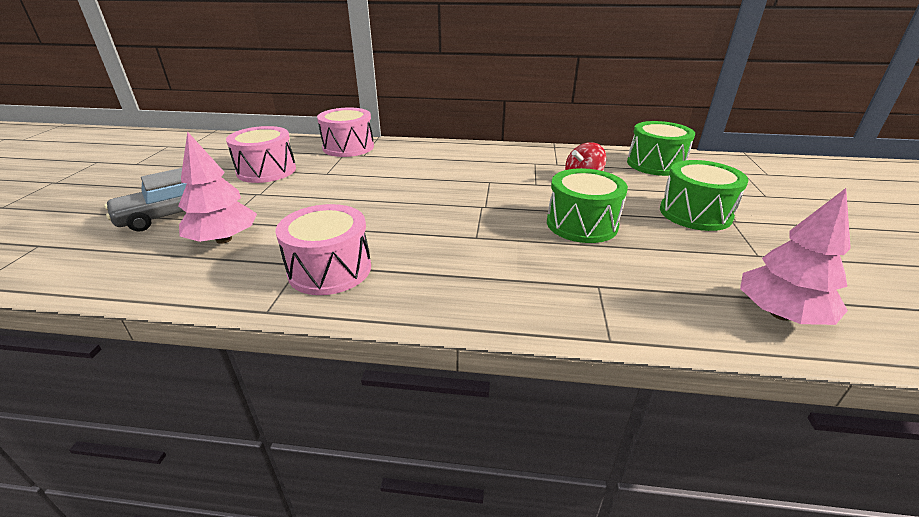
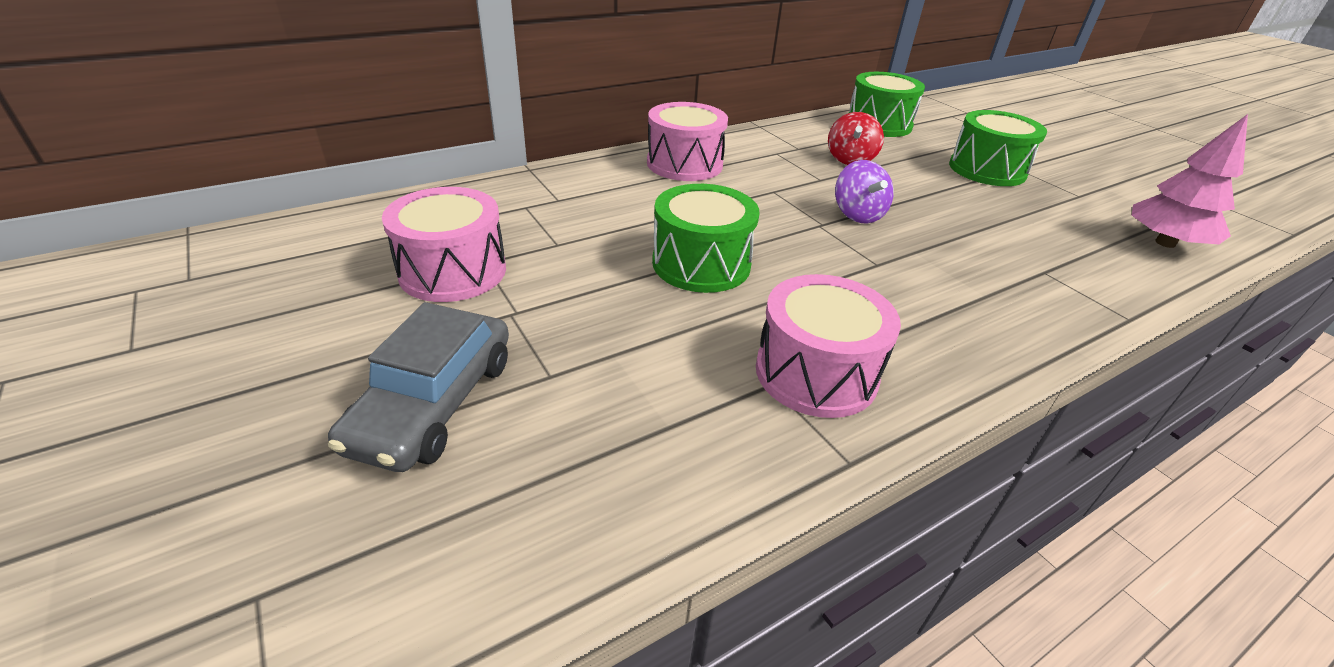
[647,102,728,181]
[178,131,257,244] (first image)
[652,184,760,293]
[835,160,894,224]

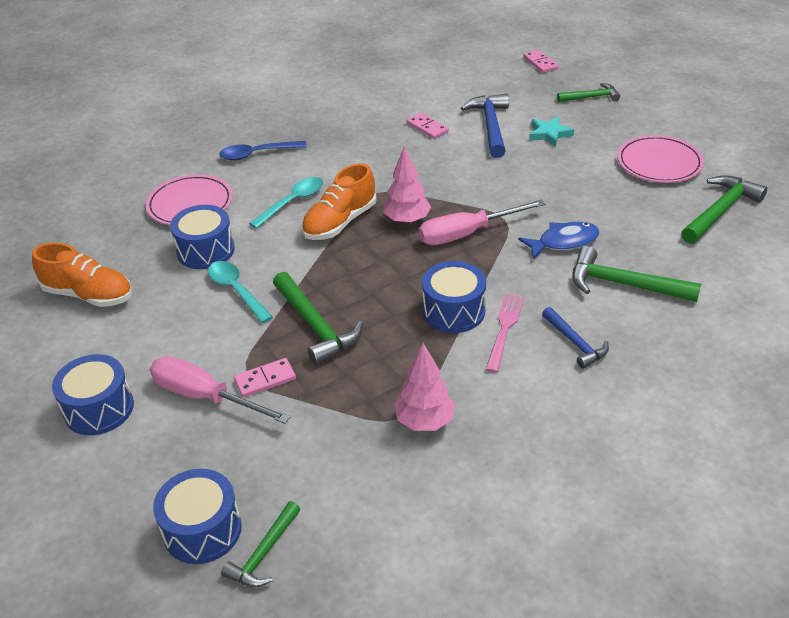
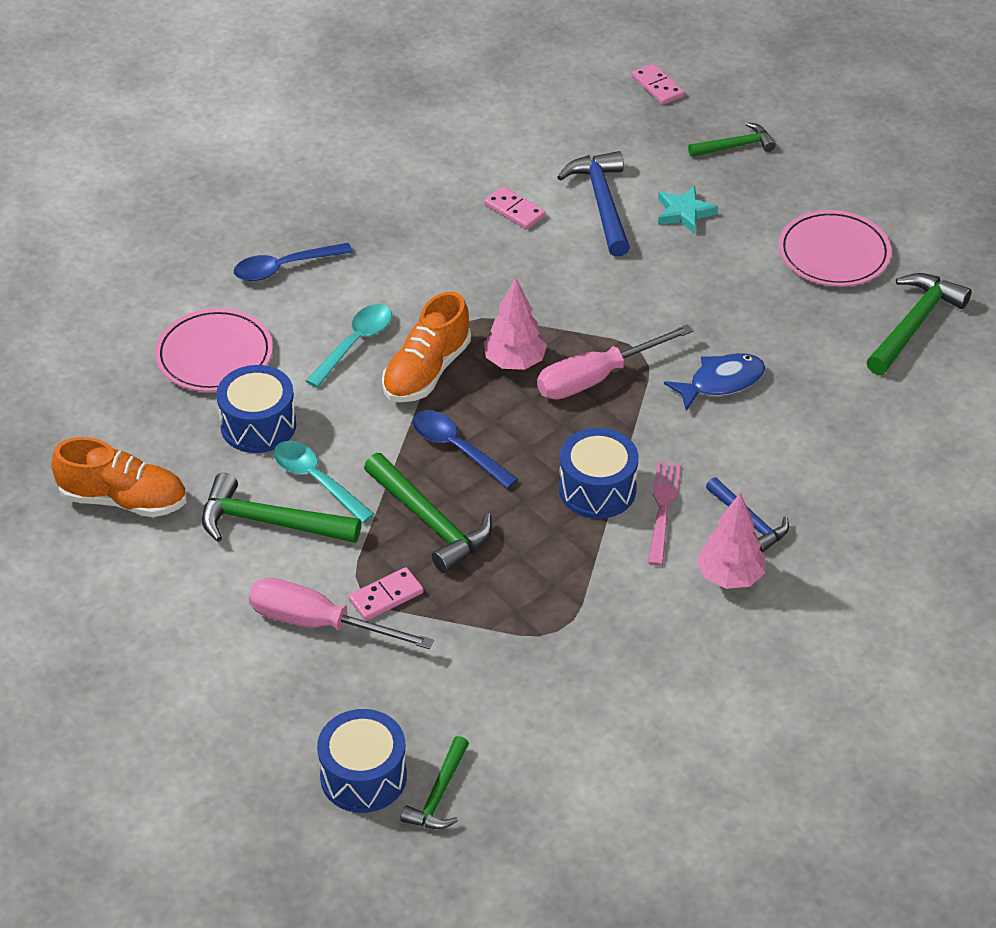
[202,473,361,543]
[697,493,765,589]
[52,354,134,435] (first image)
[412,410,518,489]

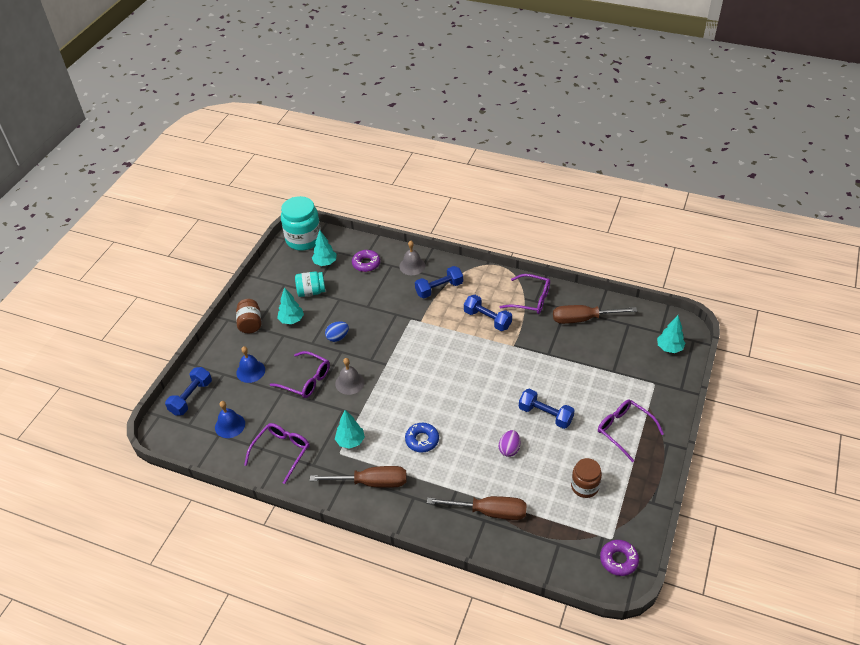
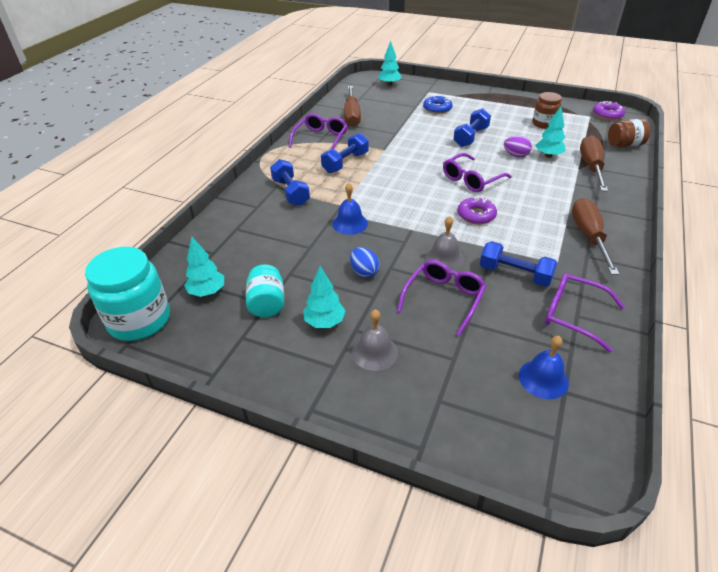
[352,309,398,371]
[458,197,497,224]
[608,119,650,147]
[332,183,368,235]
[480,241,558,287]
[443,153,512,192]
[535,106,566,158]
[423,96,453,114]

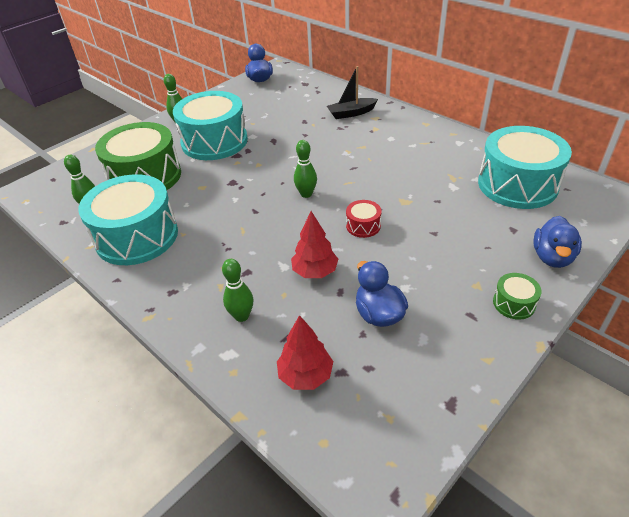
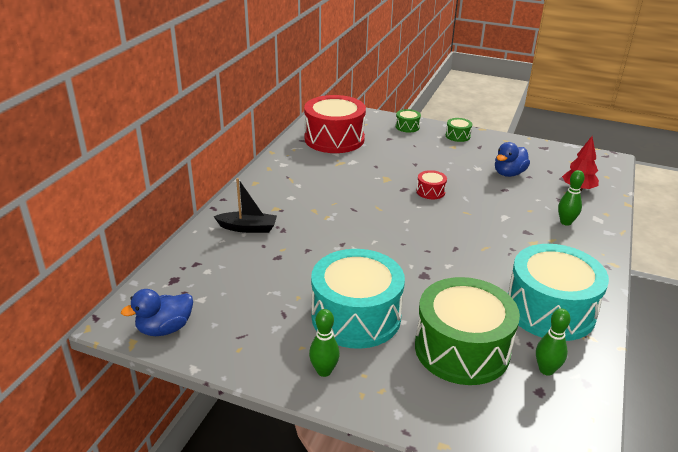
[214,178,277,233]
[304,95,366,153]
[294,140,317,198] (first image)
[291,211,338,278] (first image)
[395,109,421,133]

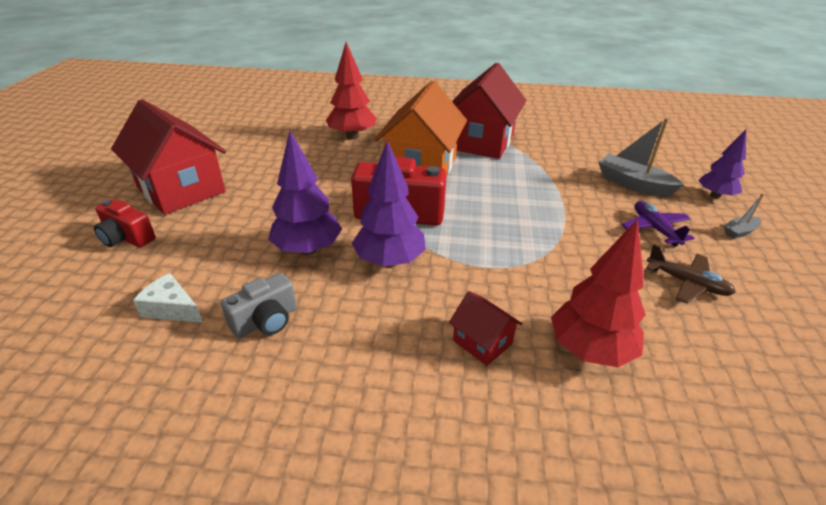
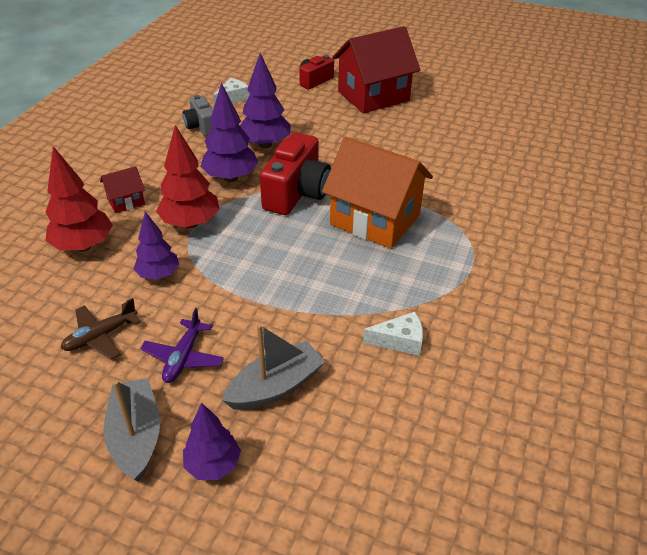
[156,125,219,228]
[452,63,527,159] (first image)
[104,378,160,482]
[140,308,224,383]
[134,211,179,280]
[363,312,423,356]

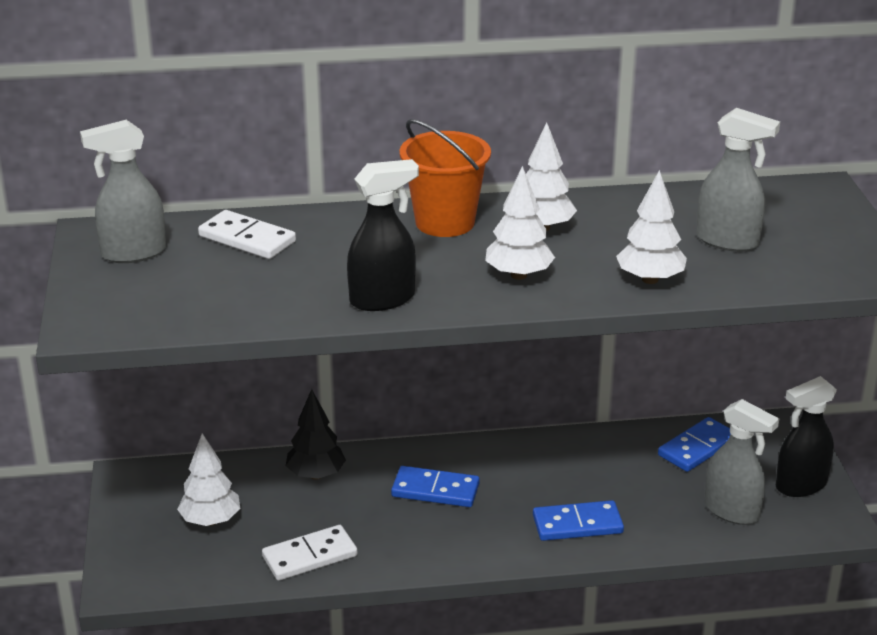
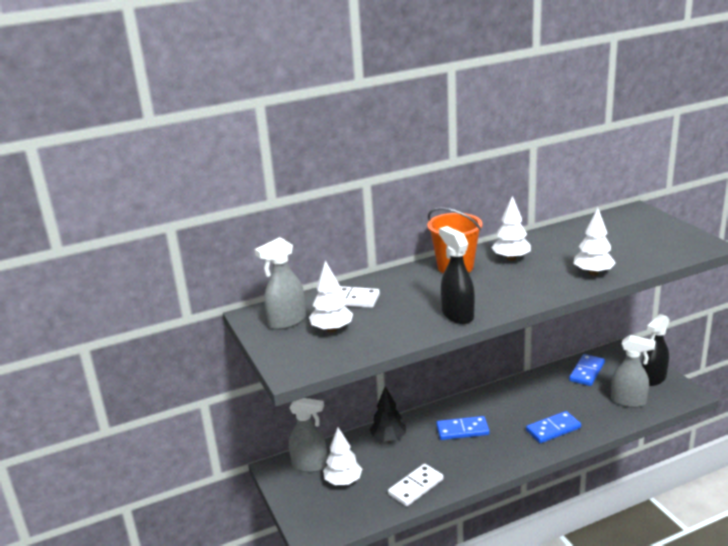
[289,398,327,472]
[439,226,475,324]
[309,261,353,333]

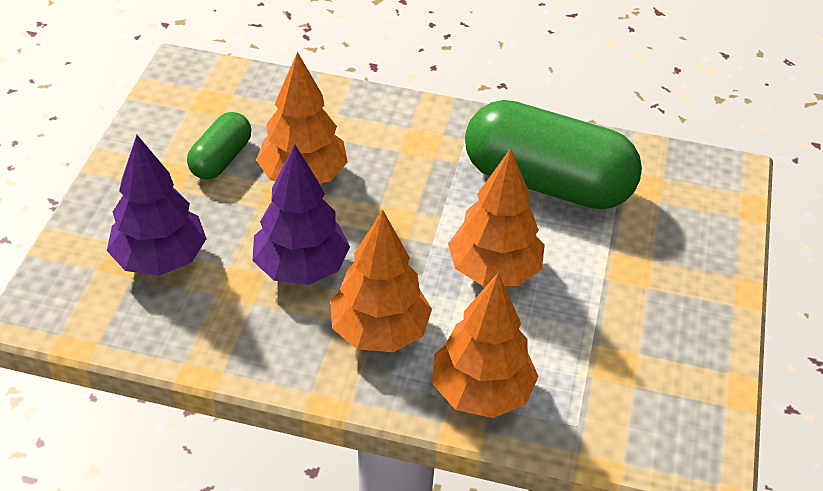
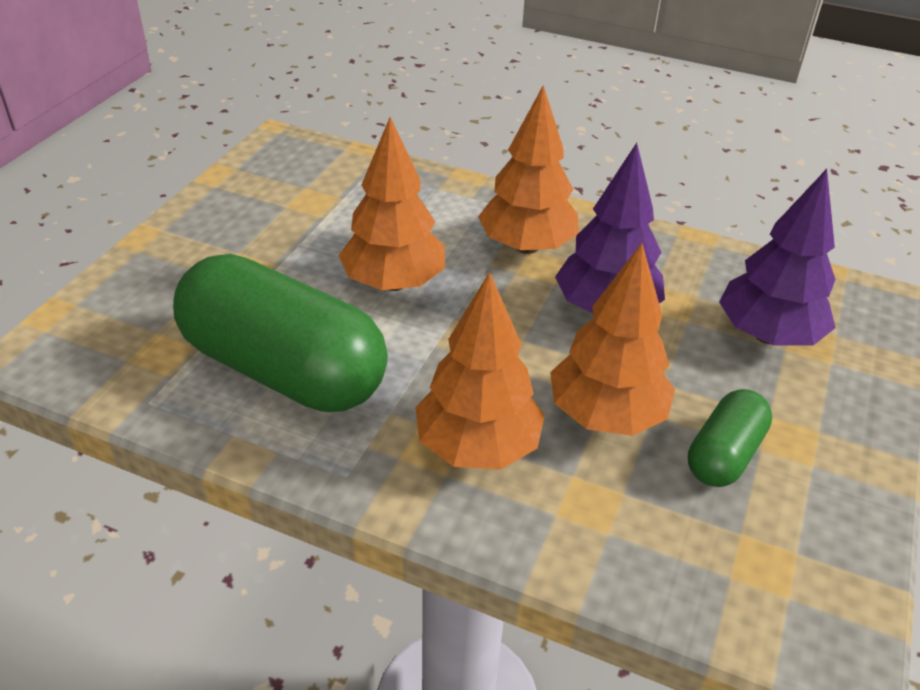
[415,272,545,470]

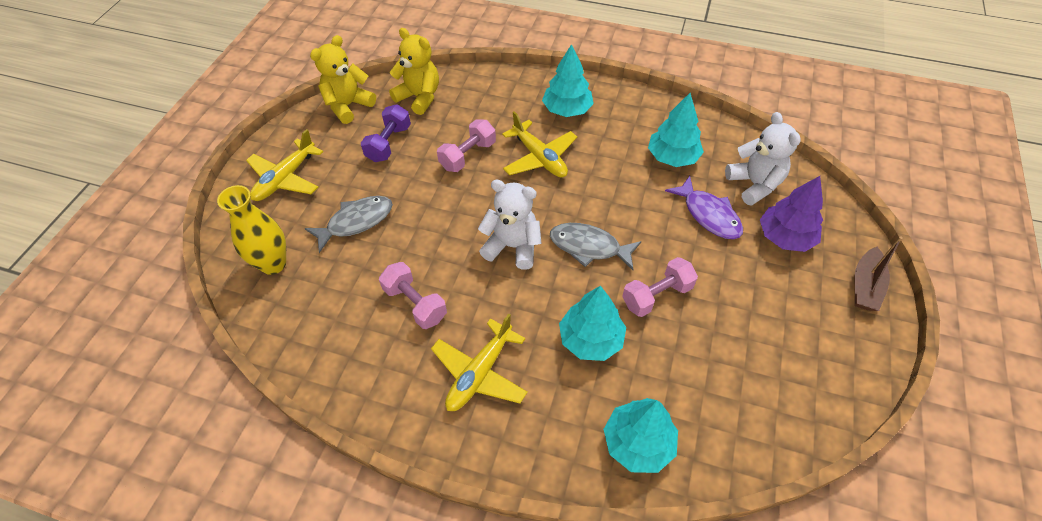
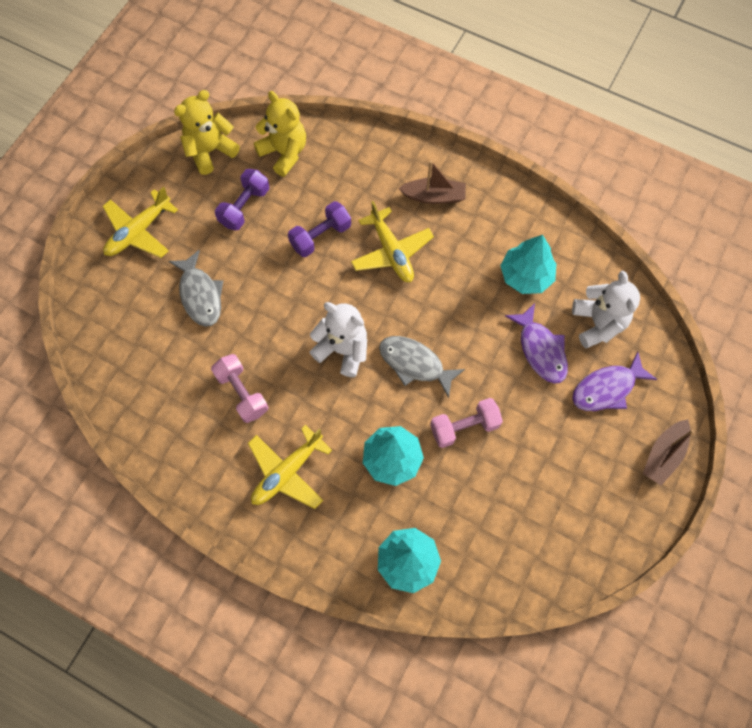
[398,161,466,204]
[288,201,351,257]
[572,351,657,411]
[217,185,286,275] (first image)
[169,250,223,327]

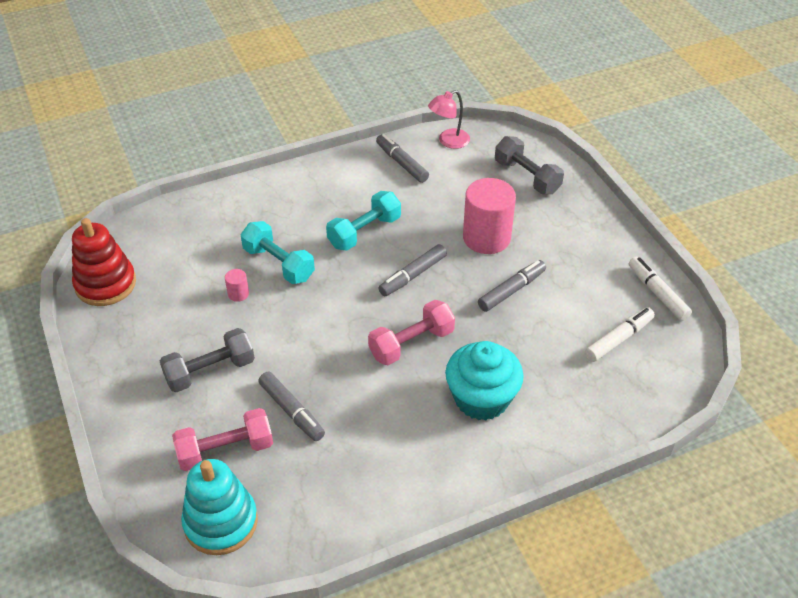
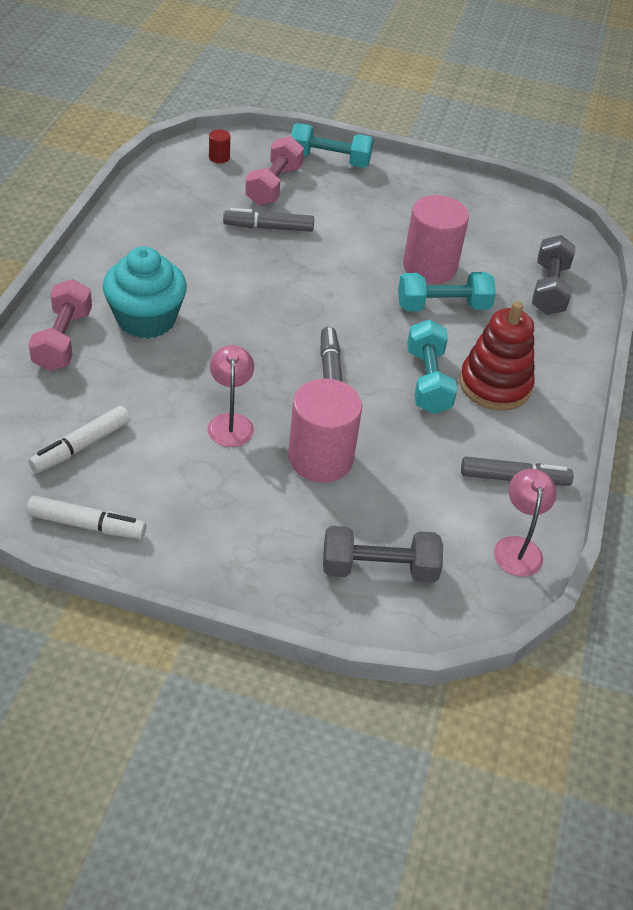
[459,301,535,411]
[207,345,254,447]
[403,195,469,284]
[28,279,92,371]
[28,406,130,473]
[532,235,575,315]
[209,129,230,163]
[291,123,374,168]

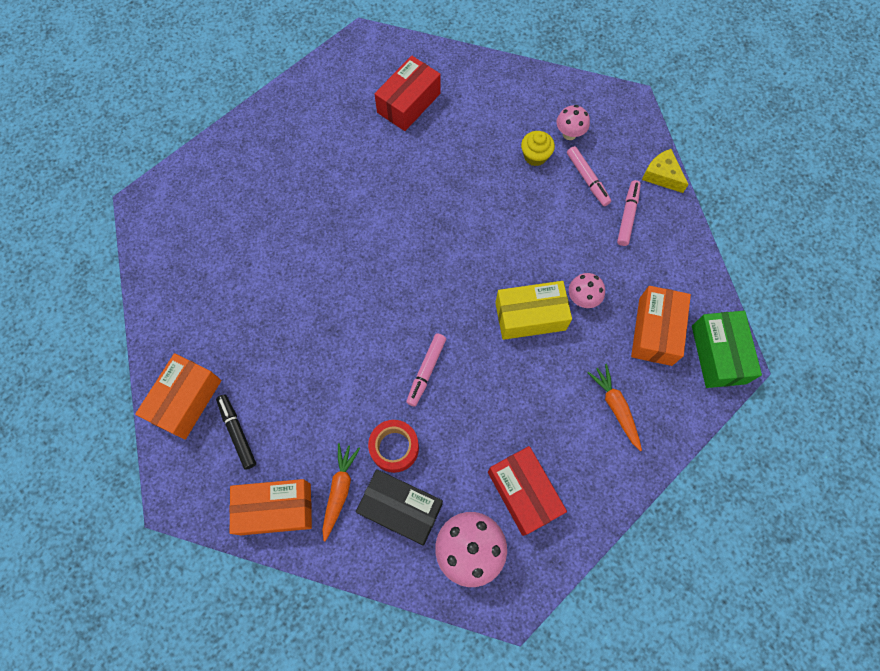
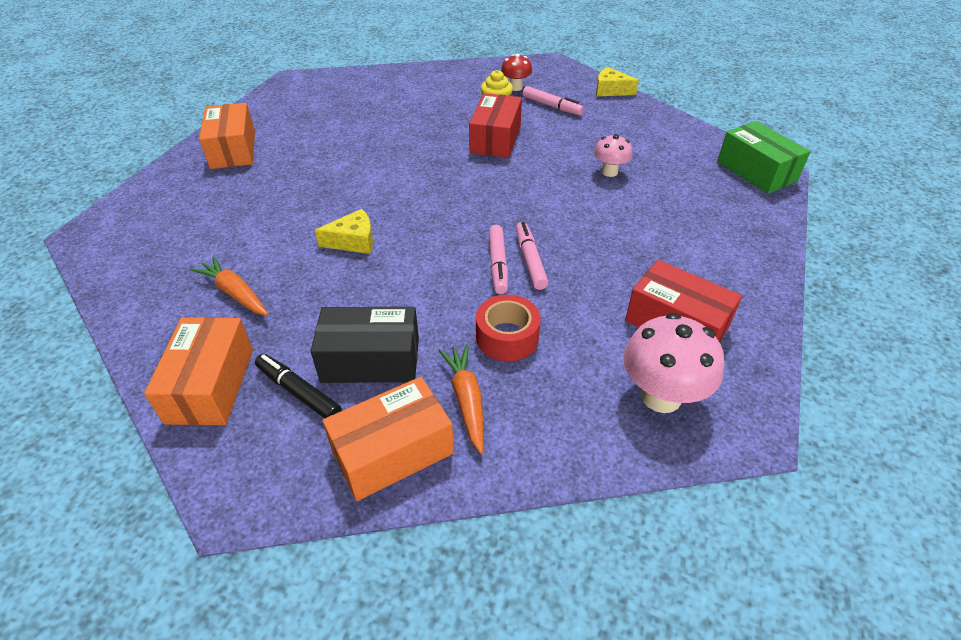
[469,93,522,158]
[501,54,532,91]
[516,222,548,290]
[495,281,572,340] (first image)
[199,103,255,169]
[191,256,268,316]
[311,307,419,383]
[315,209,373,254]

